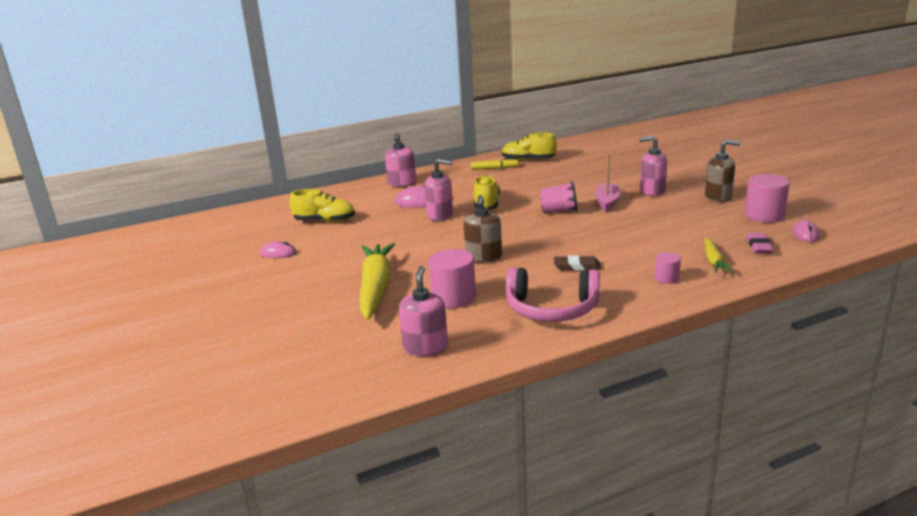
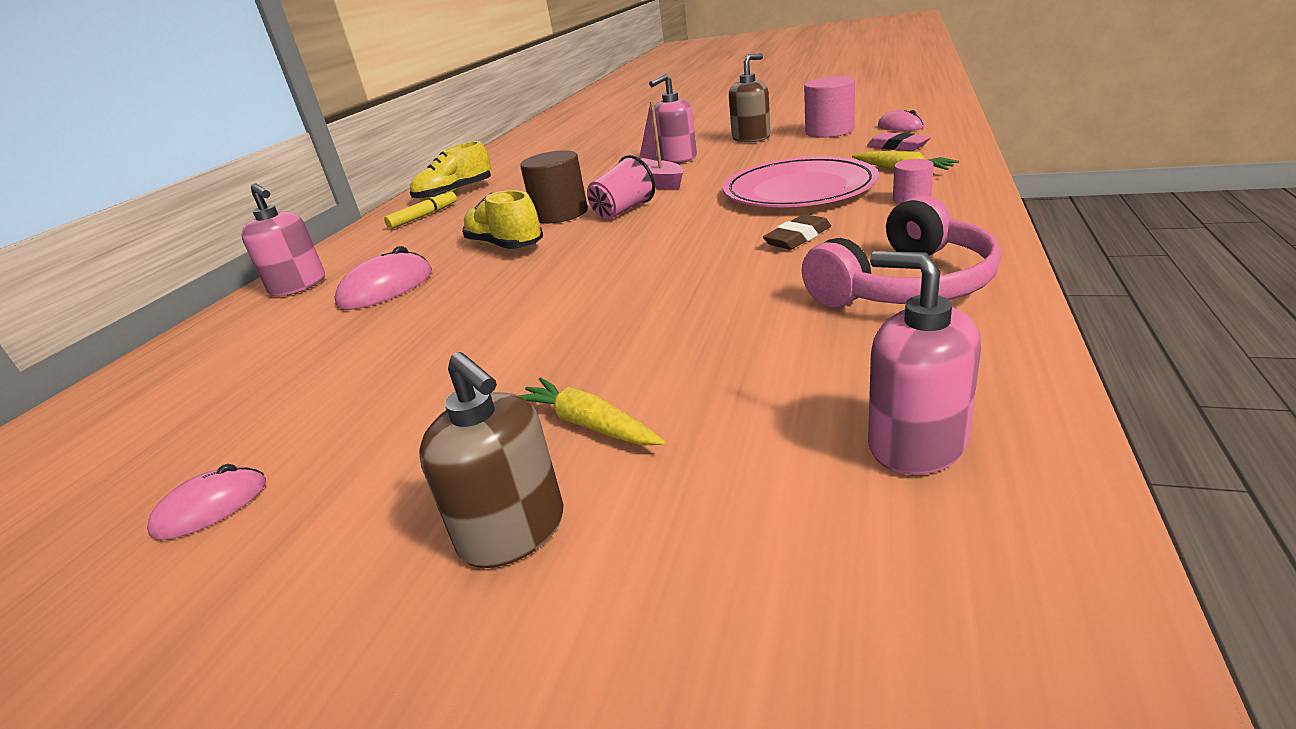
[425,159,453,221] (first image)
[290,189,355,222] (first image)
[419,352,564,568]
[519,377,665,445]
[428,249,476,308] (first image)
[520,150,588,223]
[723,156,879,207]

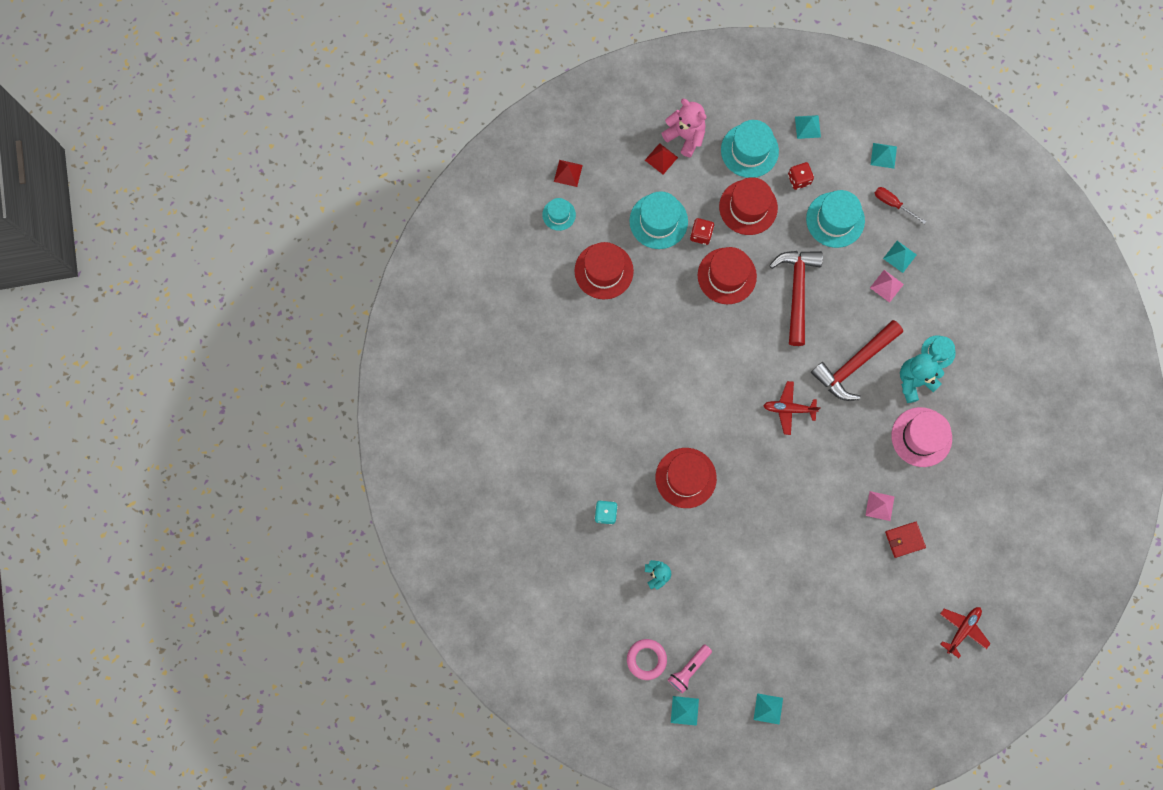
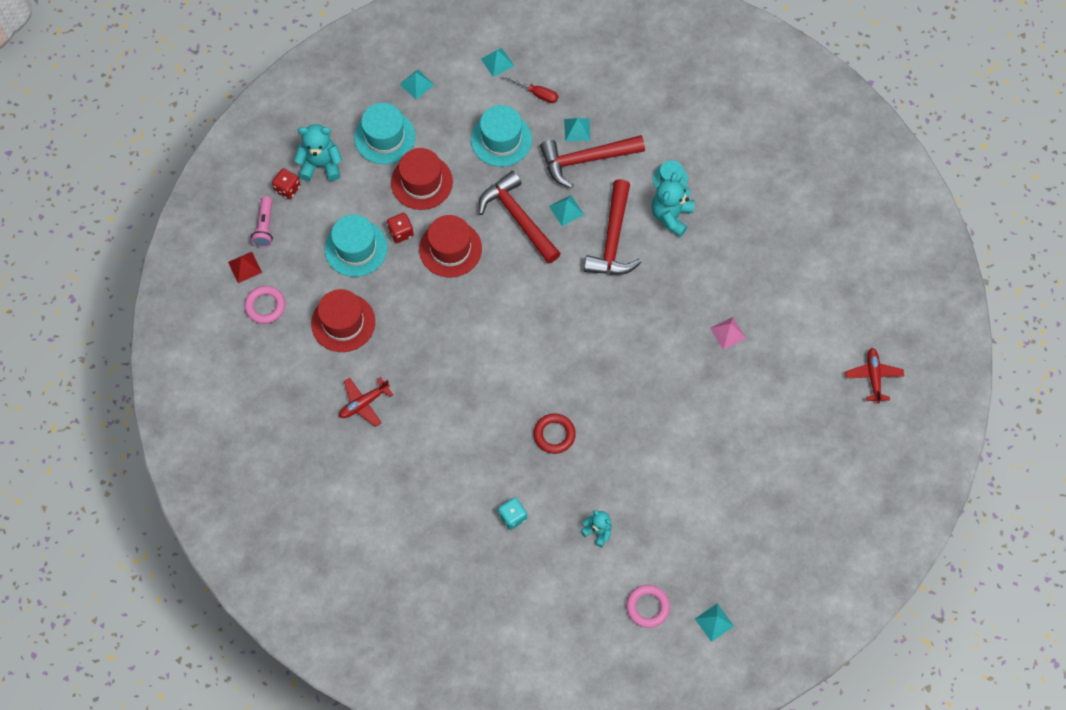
[294,124,342,181]
[645,143,678,174] (first image)
[272,168,301,199]
[502,75,558,103]
[244,286,285,324]
[540,135,645,188]
[339,377,393,427]
[891,407,952,467] (first image)
[534,414,576,454]
[885,522,926,558] (first image)
[251,196,273,247]
[549,195,584,226]

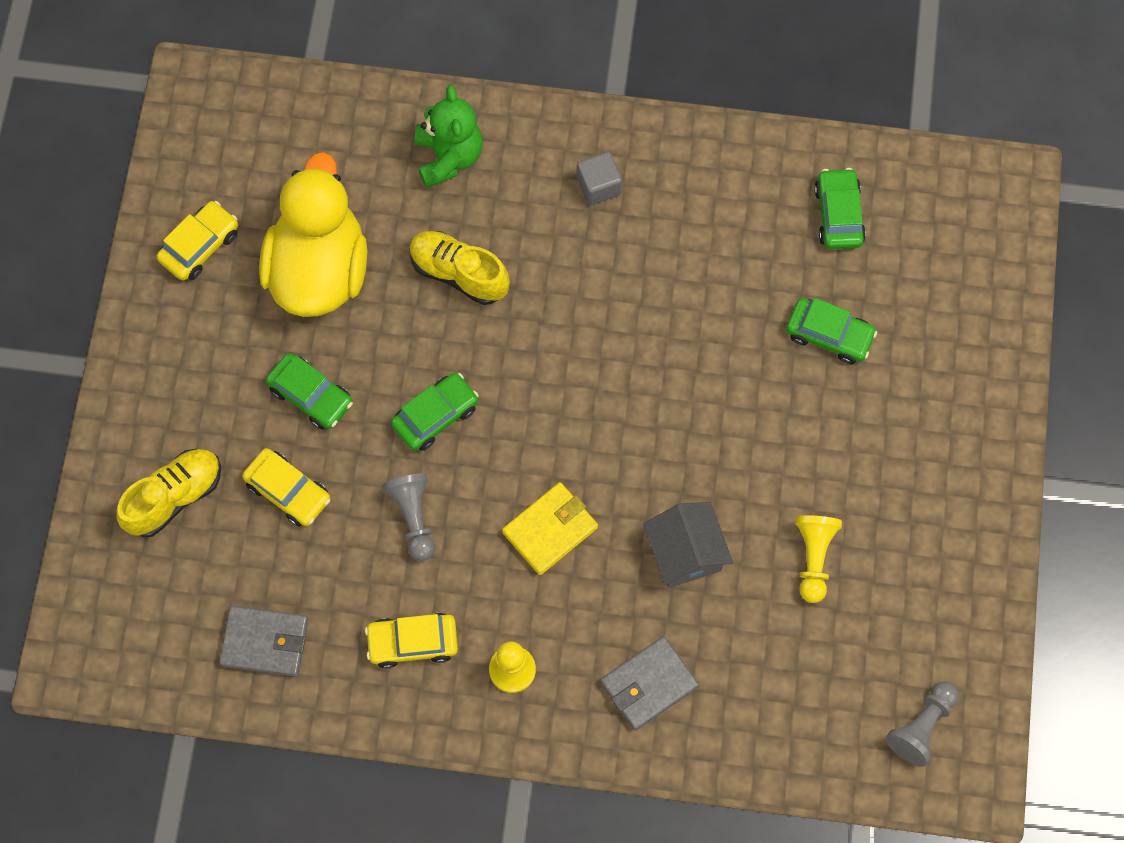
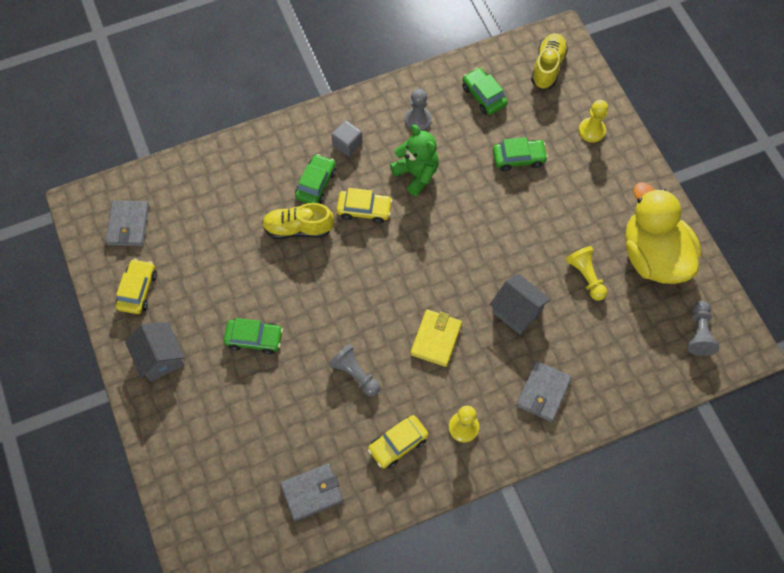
[390,125,439,196]
[625,182,701,284]
[295,154,336,204]
[337,188,393,224]
[531,33,568,89]
[405,89,431,131]
[579,100,608,143]
[105,200,149,246]
[125,322,185,382]

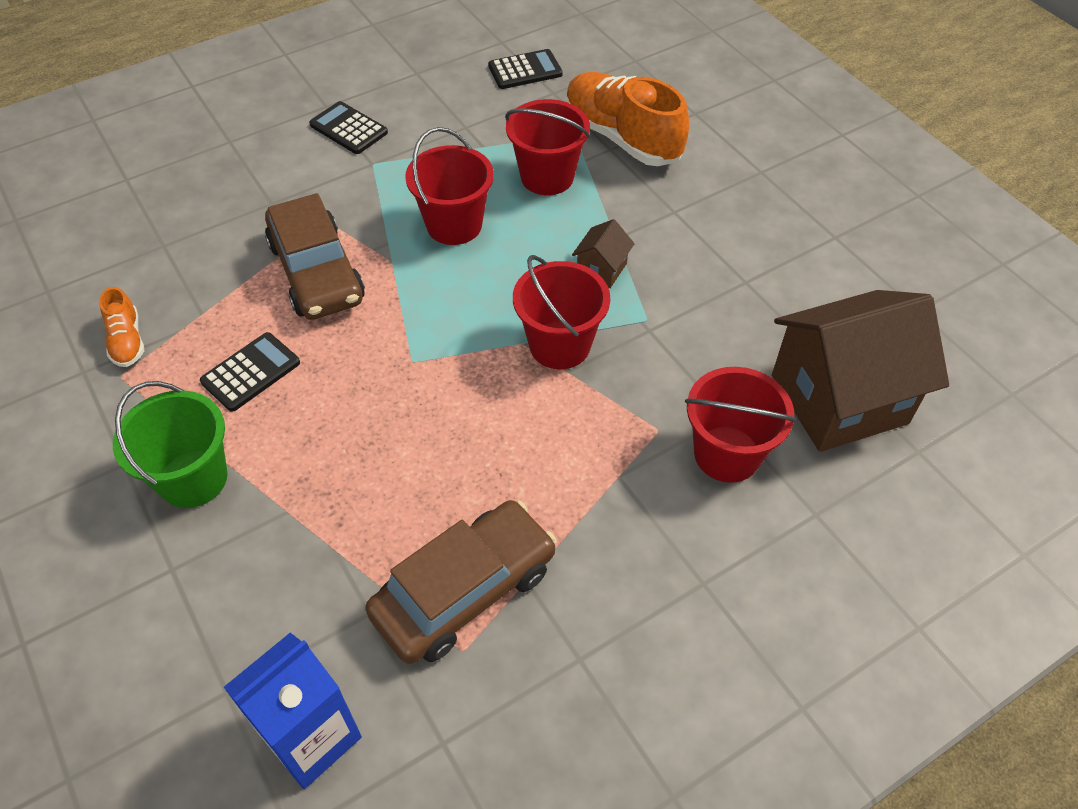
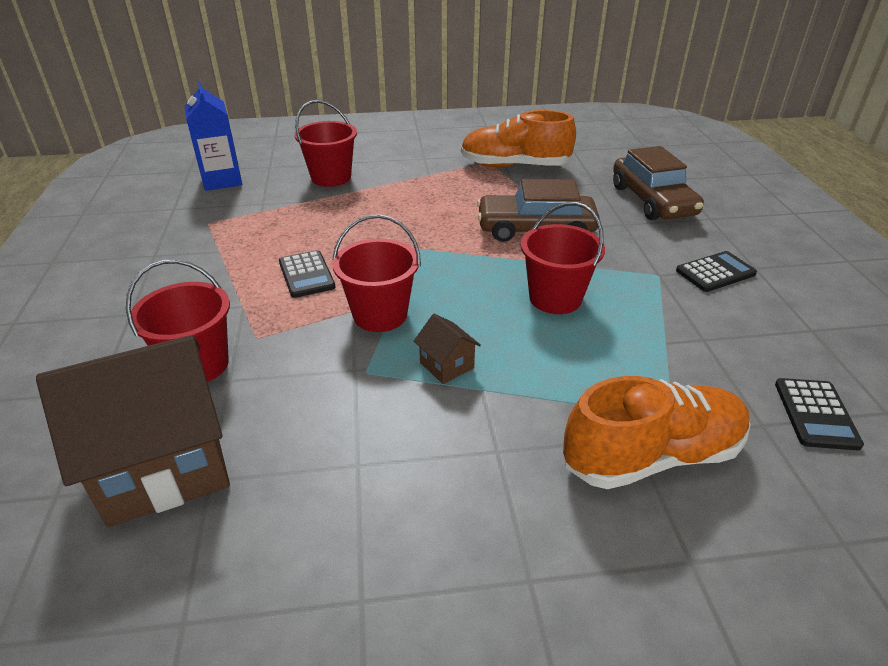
[294,100,357,187]
[461,110,576,167]
[36,335,230,527]
[279,250,336,298]
[113,381,227,508] (first image)
[613,146,704,220]

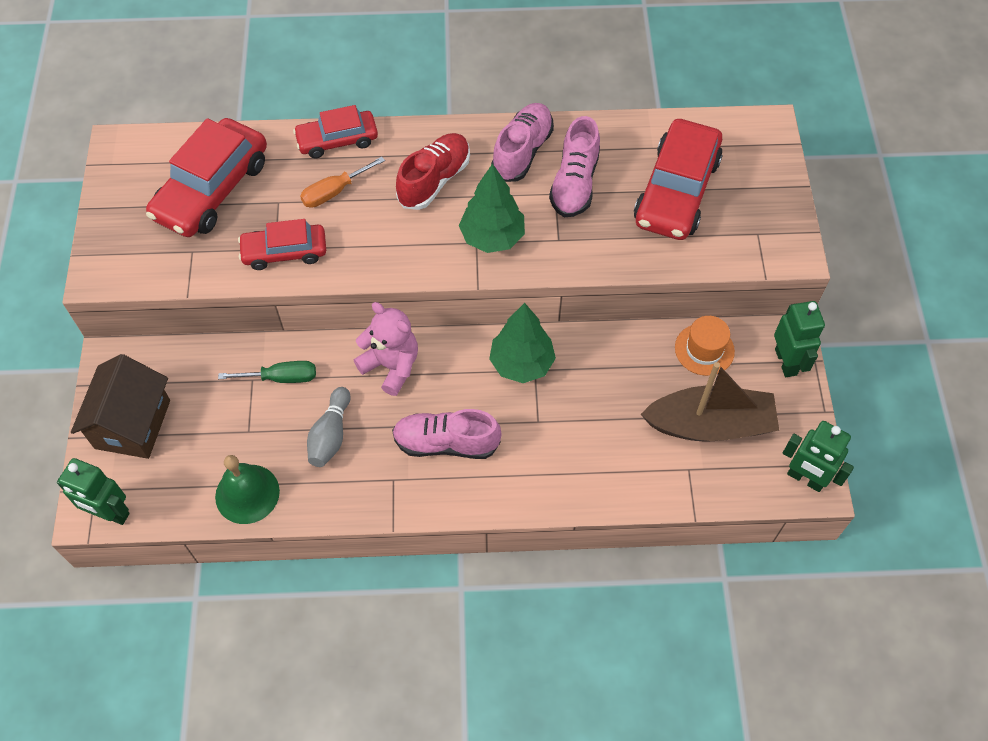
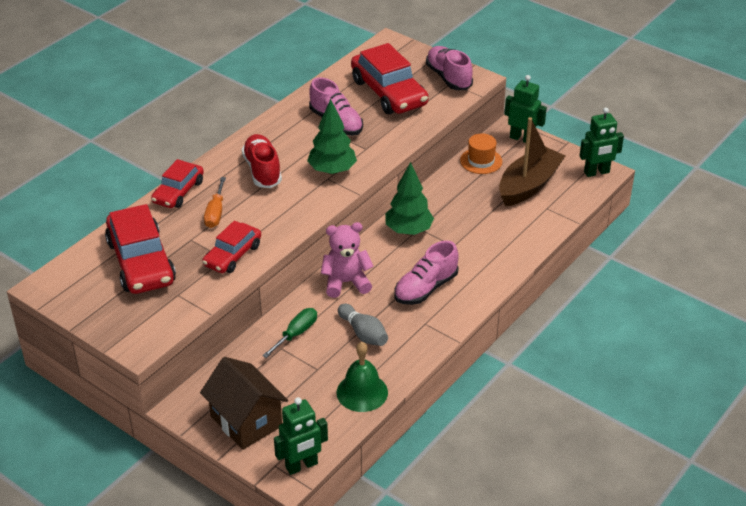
[426,46,473,90]

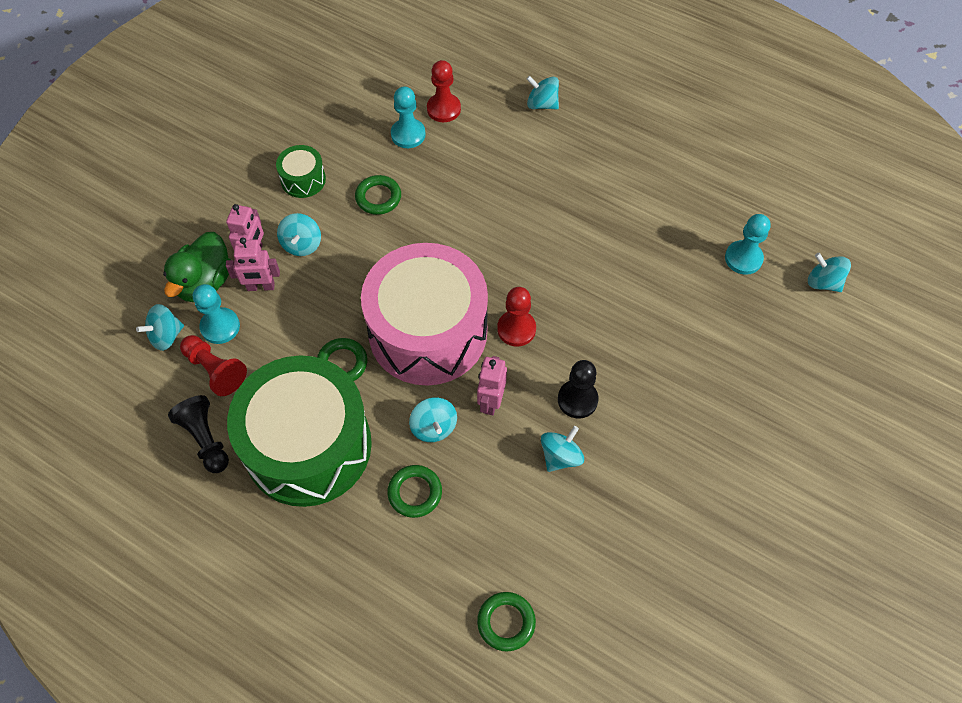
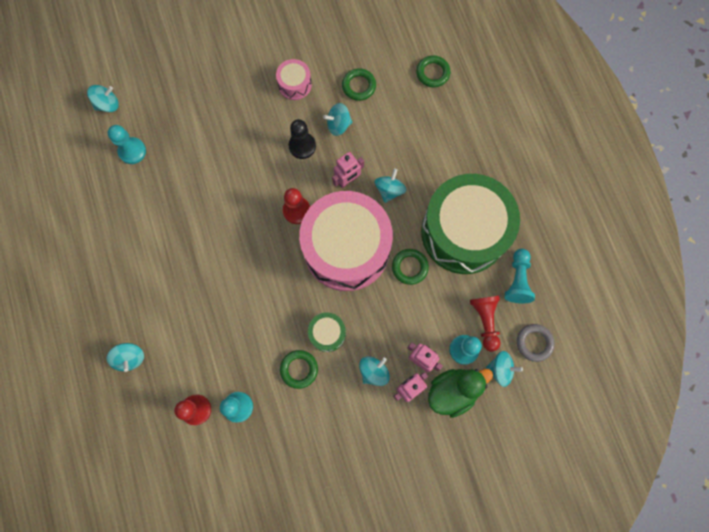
[308,313,346,352]
[87,85,119,112]
[505,249,535,304]
[342,68,376,101]
[276,59,312,100]
[517,324,555,362]

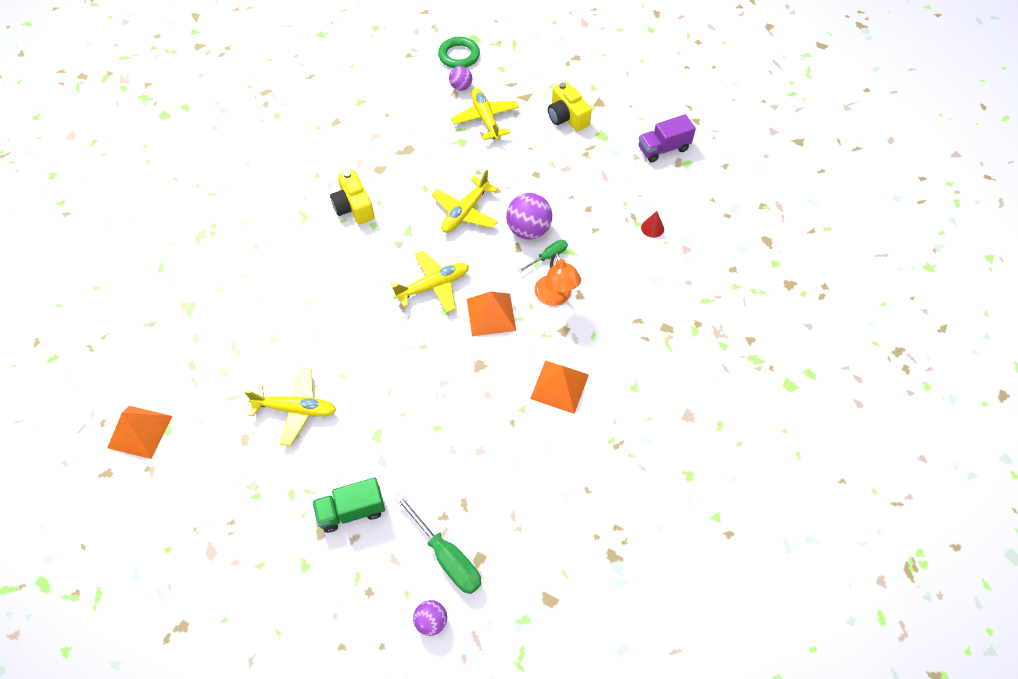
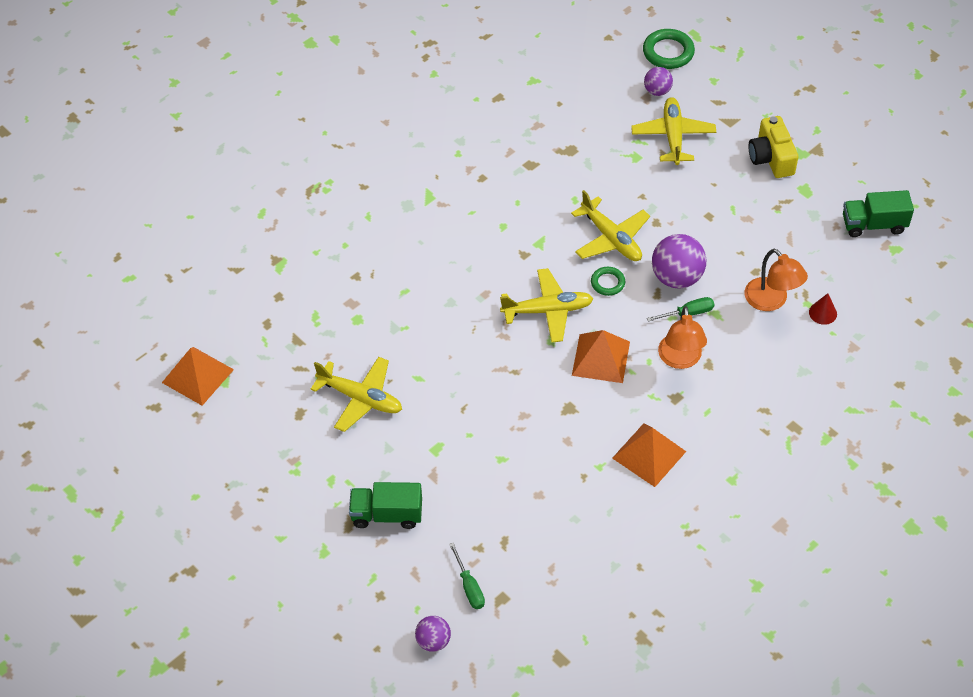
[843,190,914,237]
[330,170,374,224] (first image)
[571,190,650,261]
[449,542,485,609]
[744,249,808,311]
[591,267,625,296]

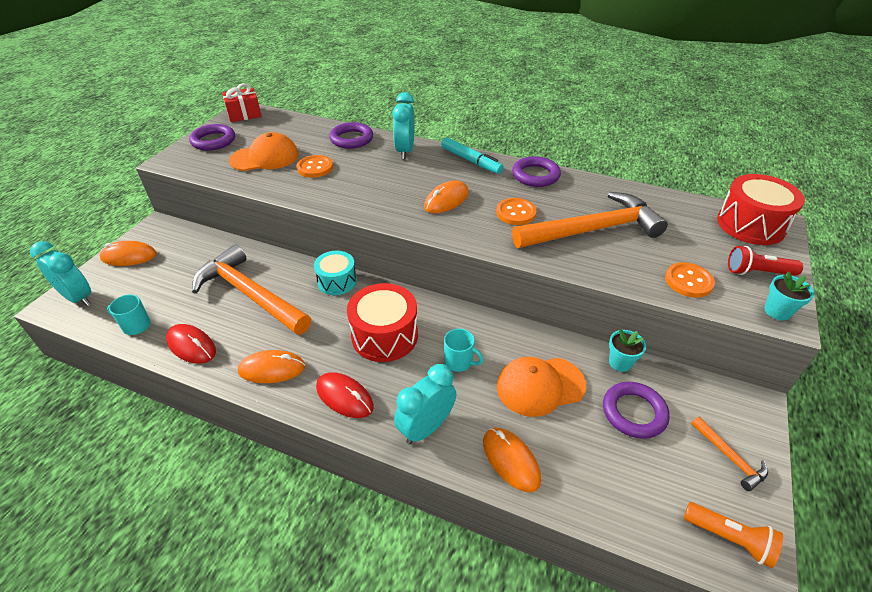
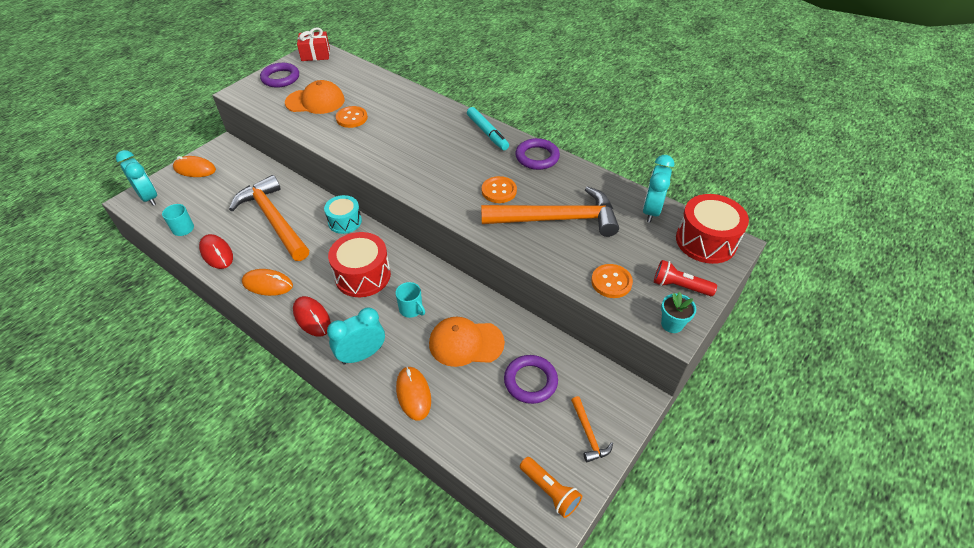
[643,155,674,223]
[329,122,373,149] (first image)
[424,180,469,213] (first image)
[609,329,646,372] (first image)

